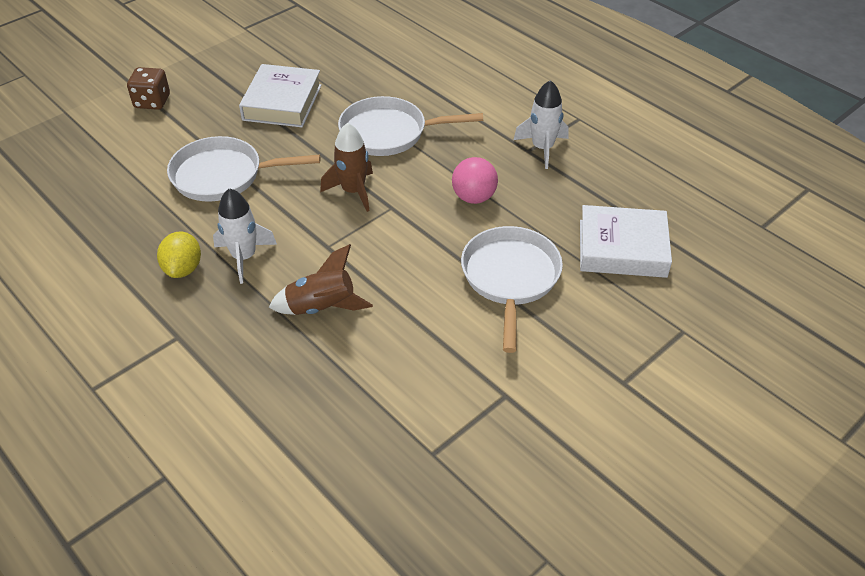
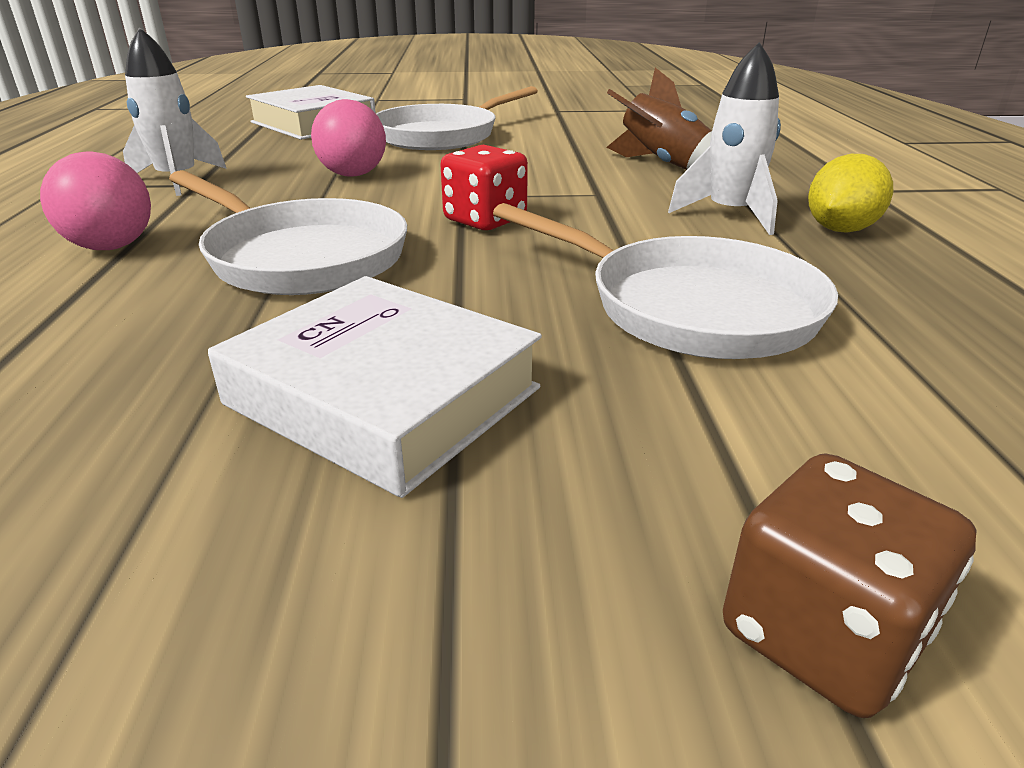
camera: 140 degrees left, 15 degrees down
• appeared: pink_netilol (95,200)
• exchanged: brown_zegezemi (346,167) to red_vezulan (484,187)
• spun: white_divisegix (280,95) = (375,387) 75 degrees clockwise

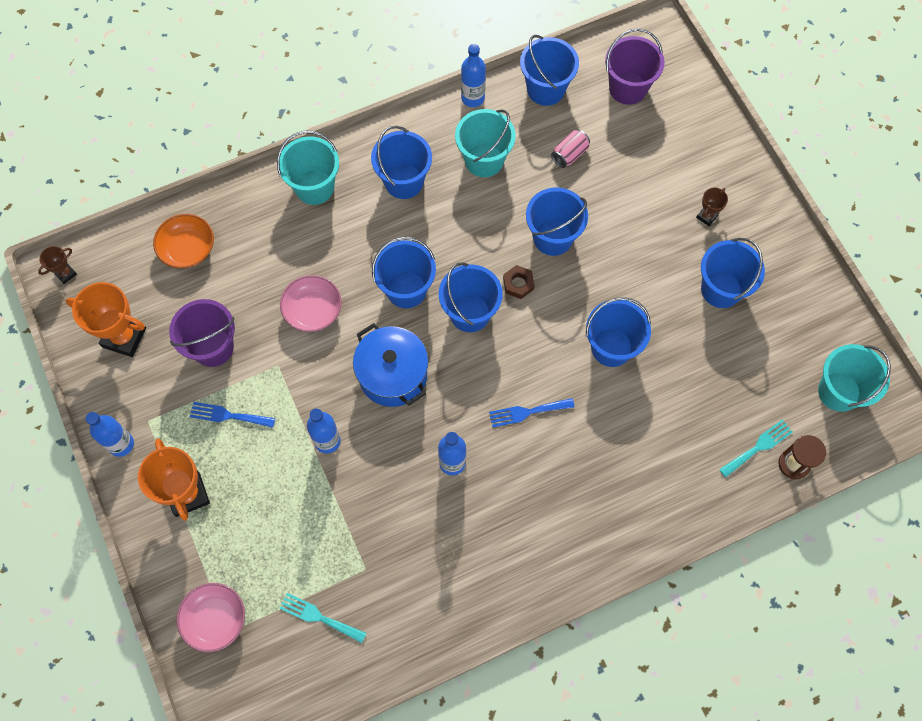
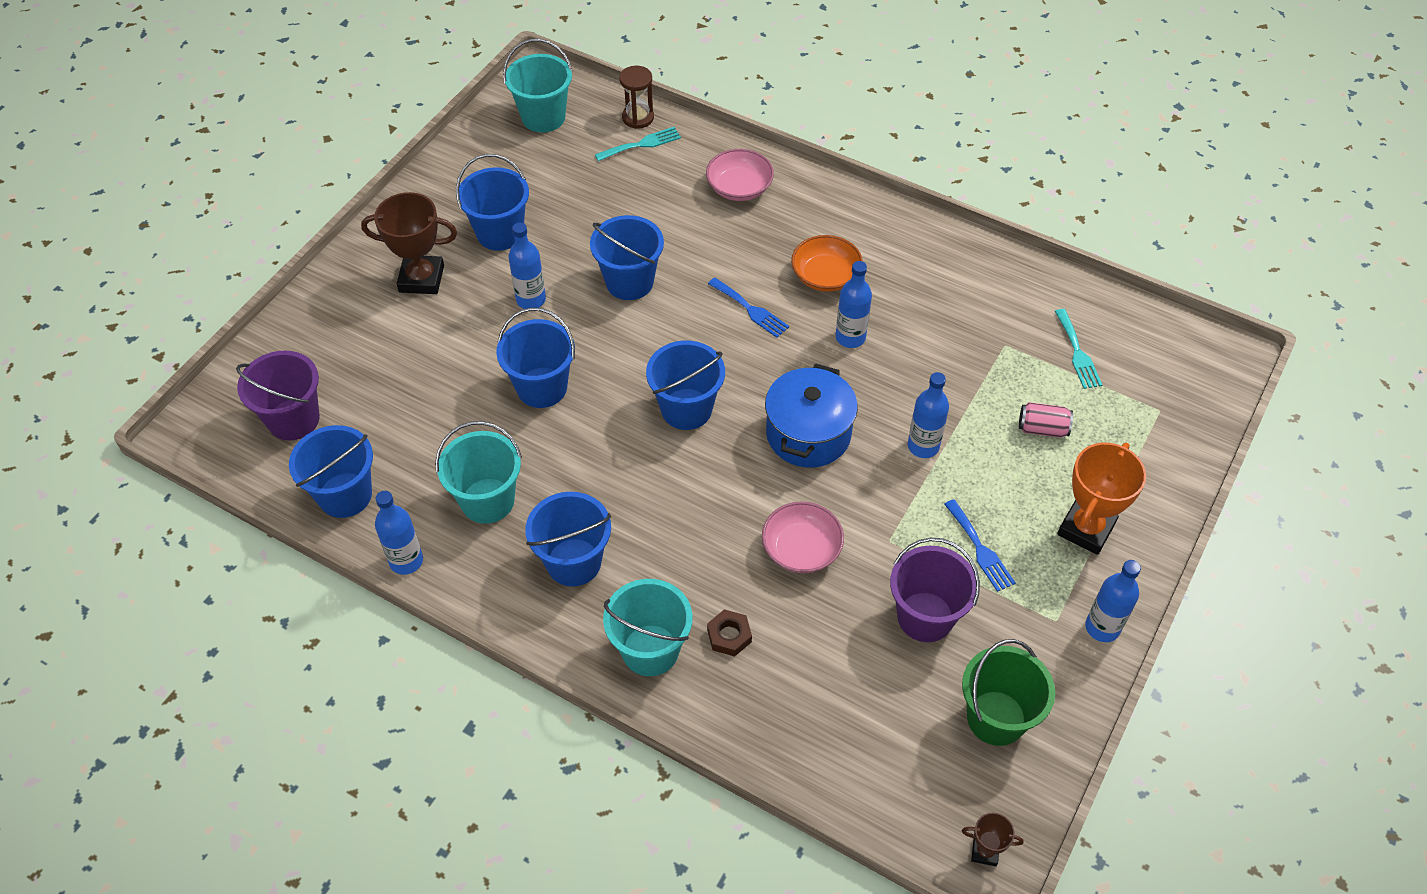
camera: 125 degrees left, 15 degrees down
• missing: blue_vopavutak (404,272)
• appeared: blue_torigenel (527,266)
• relocated: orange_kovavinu (183,241) to (827,263)
• relocated: pink_kovavinu (210,617) to (740,175)
• relocated: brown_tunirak (519,282) to (729,632)
• relocated: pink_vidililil (570,149) to (1046,420)
• exchanged: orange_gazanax (105,319) to green_vopavutak (1008,692)
• spun: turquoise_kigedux (756,448) = (638,144) 135 degrees clockwise
• size: brown_gazanax (712,207) = (409,243) x2.02

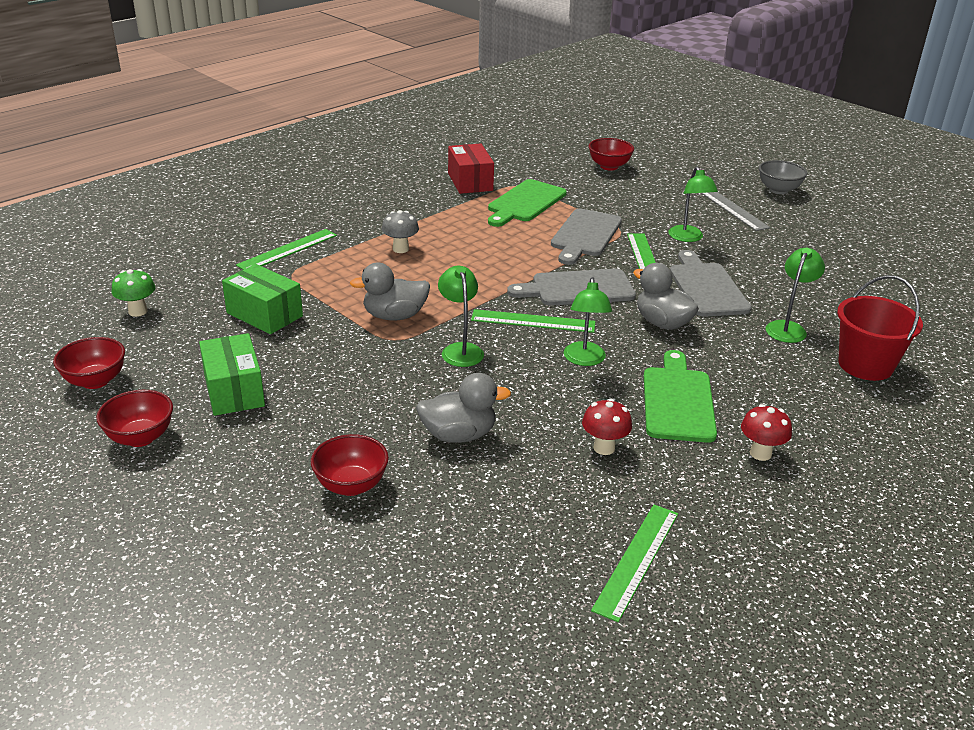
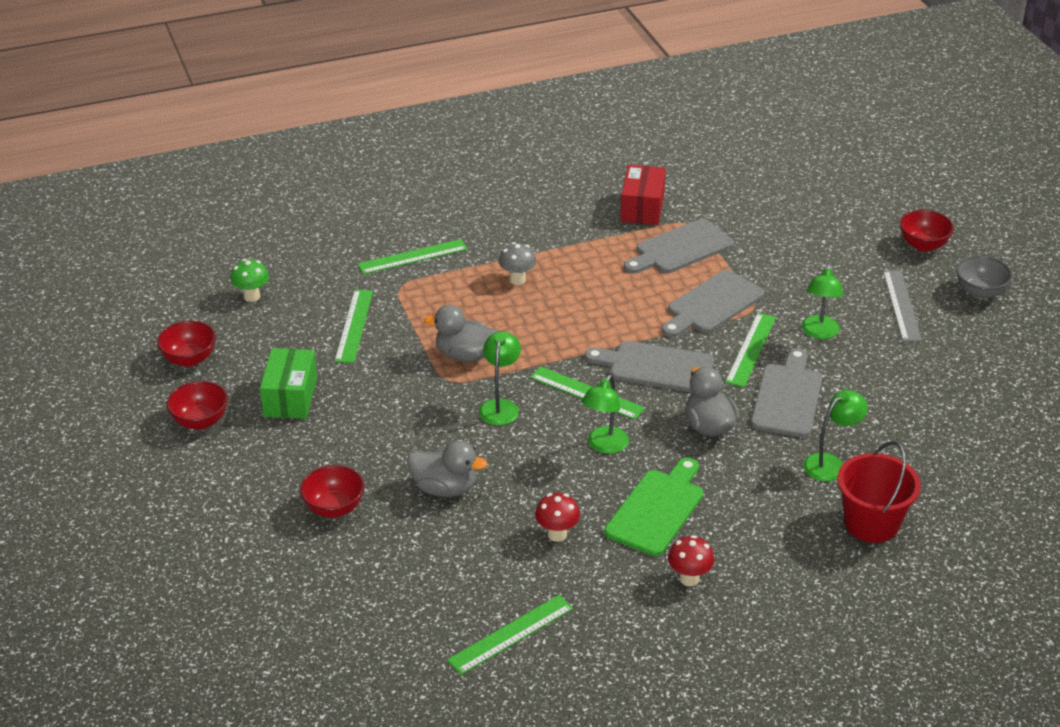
camera: 25 degrees right, 5 degrees up
• relocated: red_kovavinu (611,154) to (927,231)
• exchanged: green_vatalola (262,299) to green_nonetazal (354,326)
• colour: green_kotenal (527,203) to grey_kotenal (679,246)

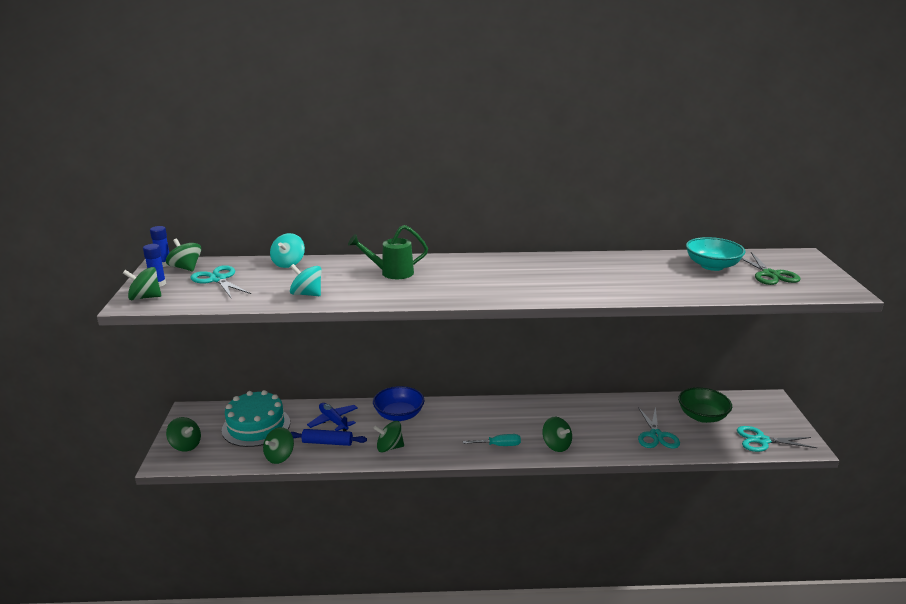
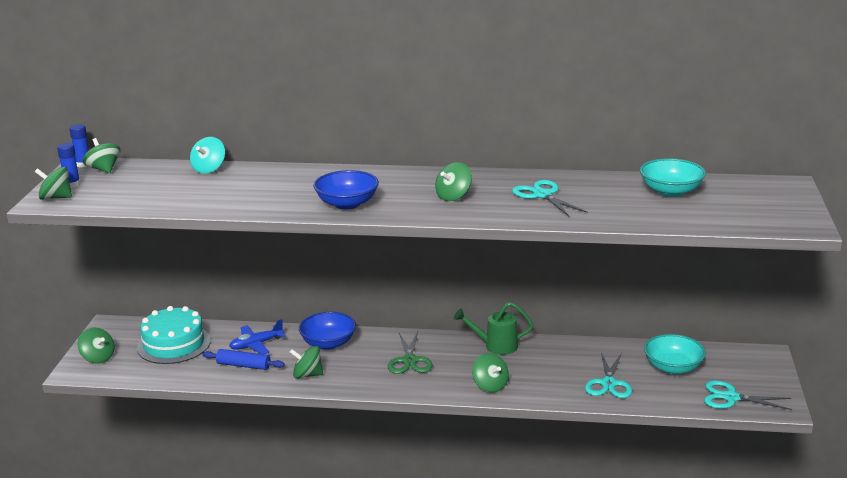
camera: 10 degrees right, 0 degrees up
• missing: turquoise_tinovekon (306,280)
• missing: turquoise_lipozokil (492,440)
• appeared: blue_kovavinu (346,190)
• relocated: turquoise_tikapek (220,281) to (550,198)
• relocated: green_tinovekon (278,445) to (453,181)
• relocated: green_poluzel (388,252) to (493,328)
• relocated: green_tikapek (771,268) to (410,352)
• colour: green_kovavinu (705,405) to turquoise_kovavinu (675,354)
• spun: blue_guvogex (332,417) = (257,336) 90 degrees counterclockwise

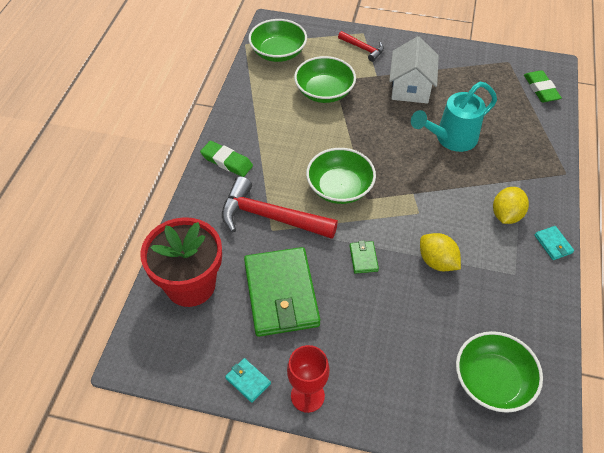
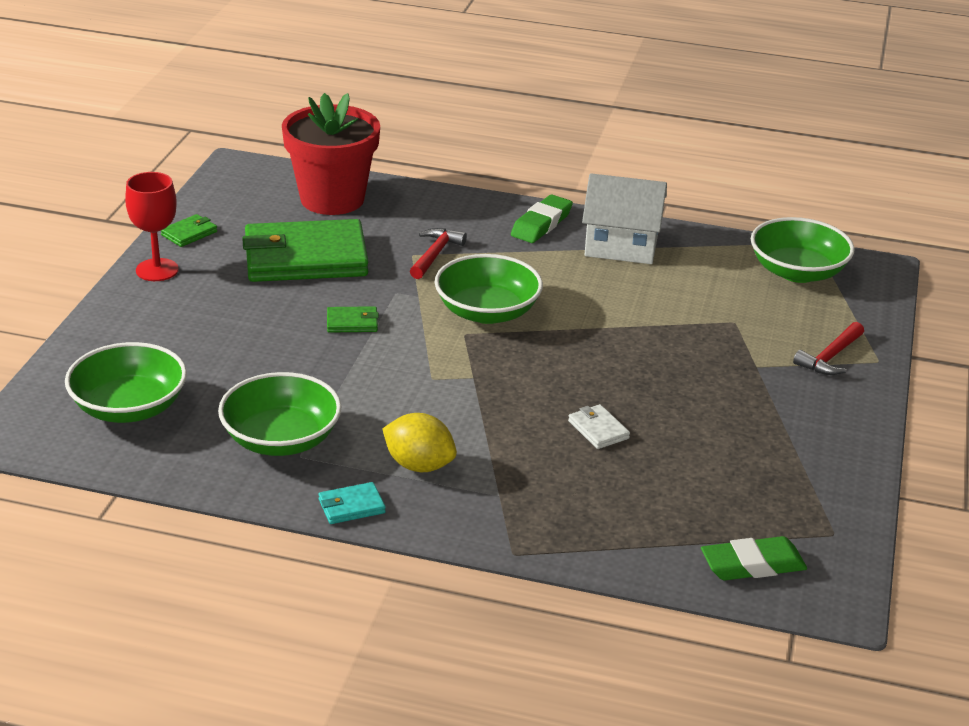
camera: 90 degrees right, 20 degrees down
• missing: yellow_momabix (440,252)
• relocated: green_kovavinu (325,79) to (280,414)
• relocated: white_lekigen (414,70) to (624,218)
• exchanged: turquoise_poluzel (454,117) to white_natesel (599,426)
• colour: turquoise_natesel (248,380) to green_natesel (189,230)
• size: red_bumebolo (280,208) = (438,253) x0.52

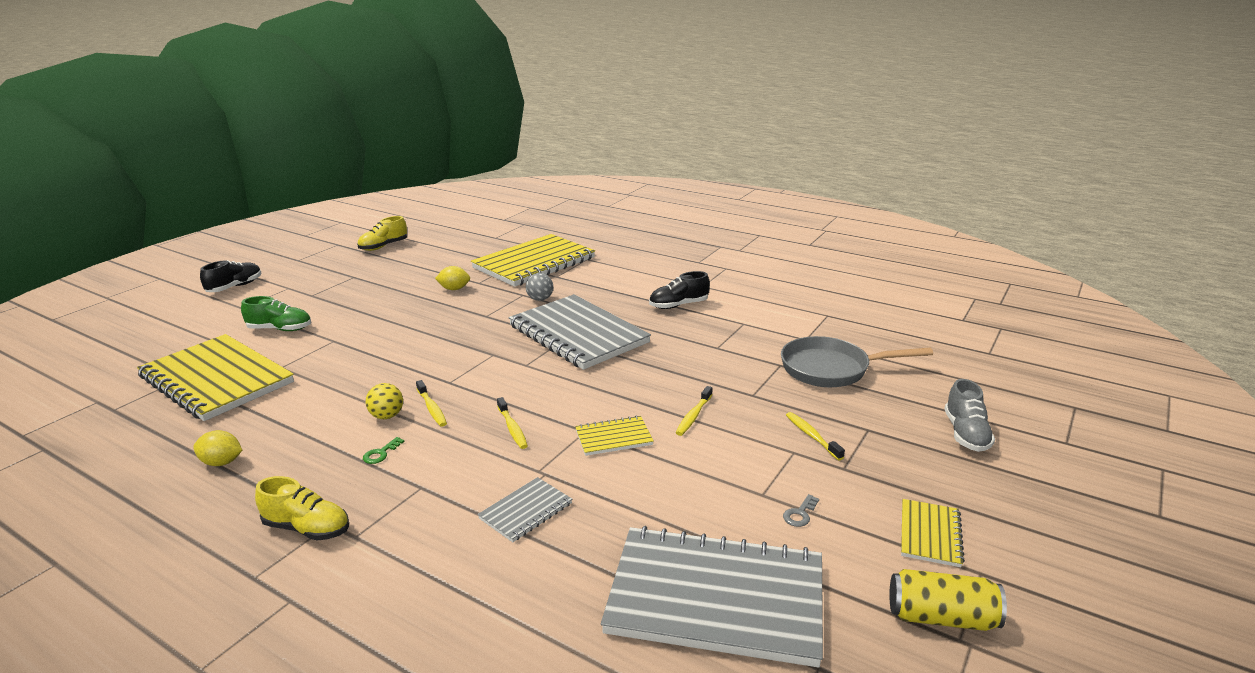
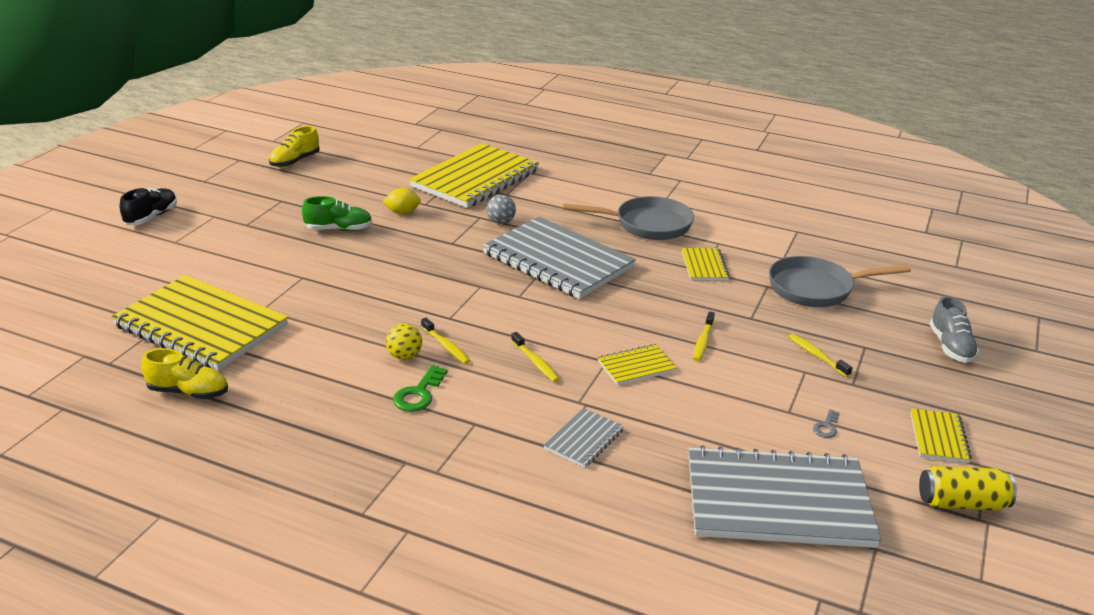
camera: 10 degrees left, 5 degrees up
• missing: yellow_momabix (217,448)
• appeared: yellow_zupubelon (706,264)
• relocated: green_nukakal (276,313) to (337,213)
• relocated: yellow_nukakal (302,508) to (184,373)
• exchanged: black_nukakal (679,290) to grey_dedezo (628,218)
• size: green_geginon (383,450) = (420,388) x1.68

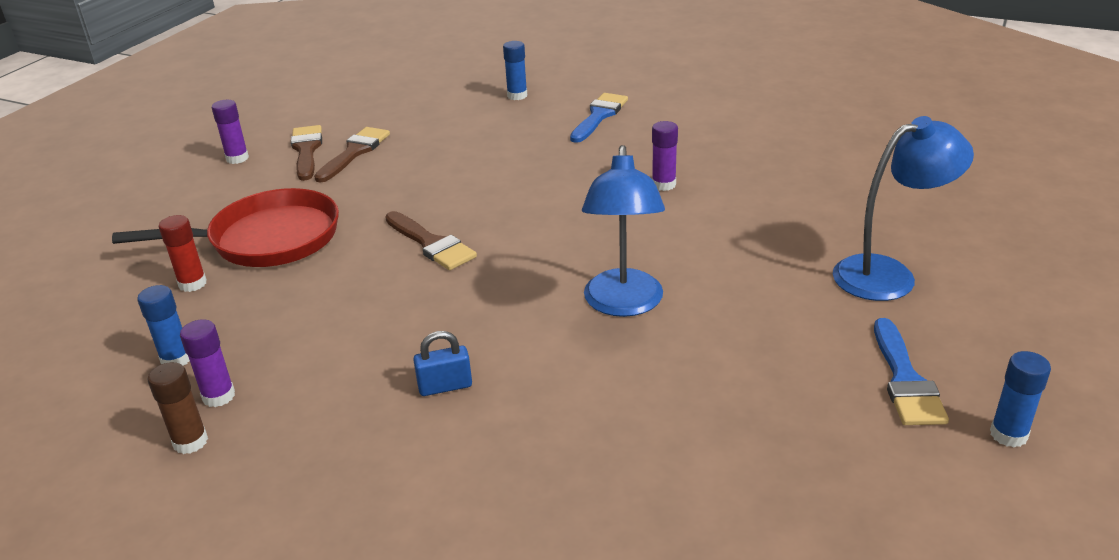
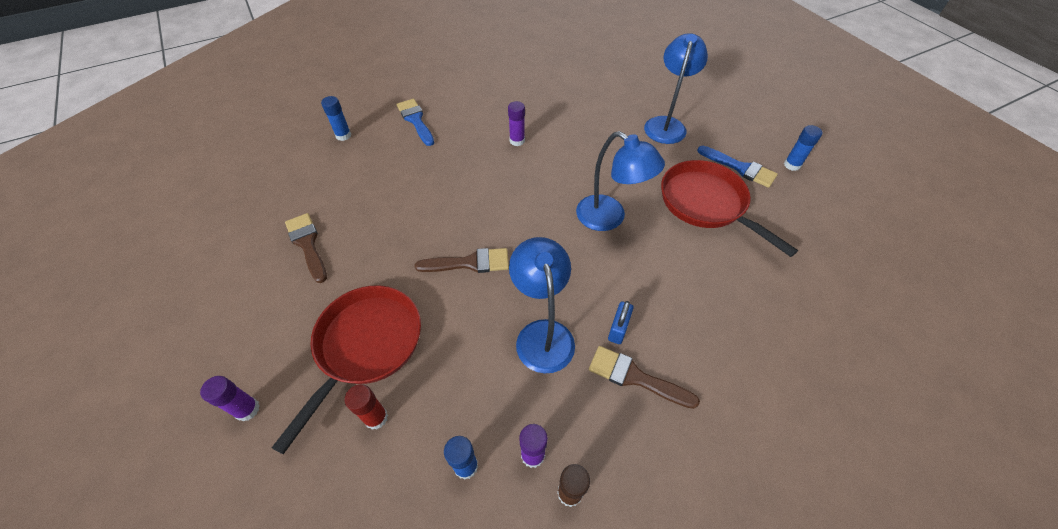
camera: 55 degrees left, 20 degrees up
• appeared: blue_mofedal (542,305)
• appeared: red_dedezo (729,208)
• relocated: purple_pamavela (230,132) to (230,399)
• relocated: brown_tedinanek (306,153) to (644,377)

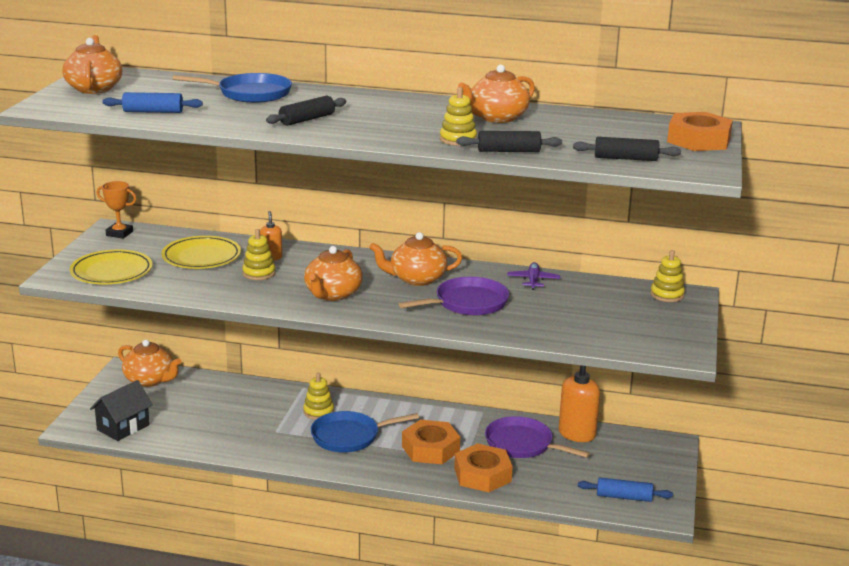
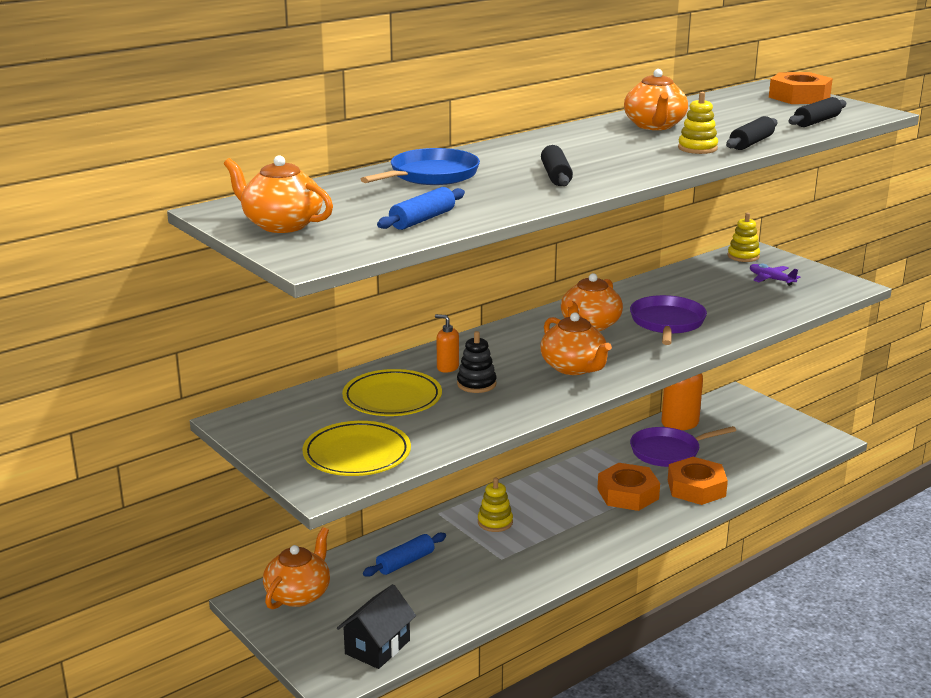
camera: 50 degrees left, 0 degrees up
• missing: orange_gazanax (116,210)
• missing: blue_dedezo (365,431)
• relocated: purple_guvogex (533,276) to (775,274)
• relocated: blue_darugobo (625,489) to (404,555)
• colour: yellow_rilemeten (259,254) to black_rilemeten (477,362)
• spun: black_lekigen (121,410) = (376,626) 45 degrees clockwise
• spun: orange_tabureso (150,363) = (296,568) 45 degrees counterclockwise

